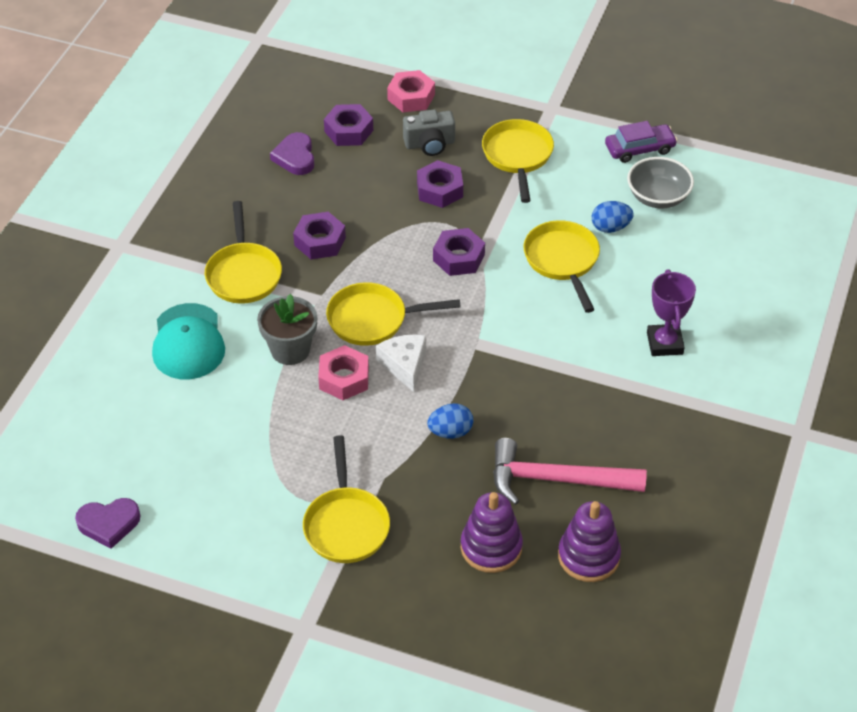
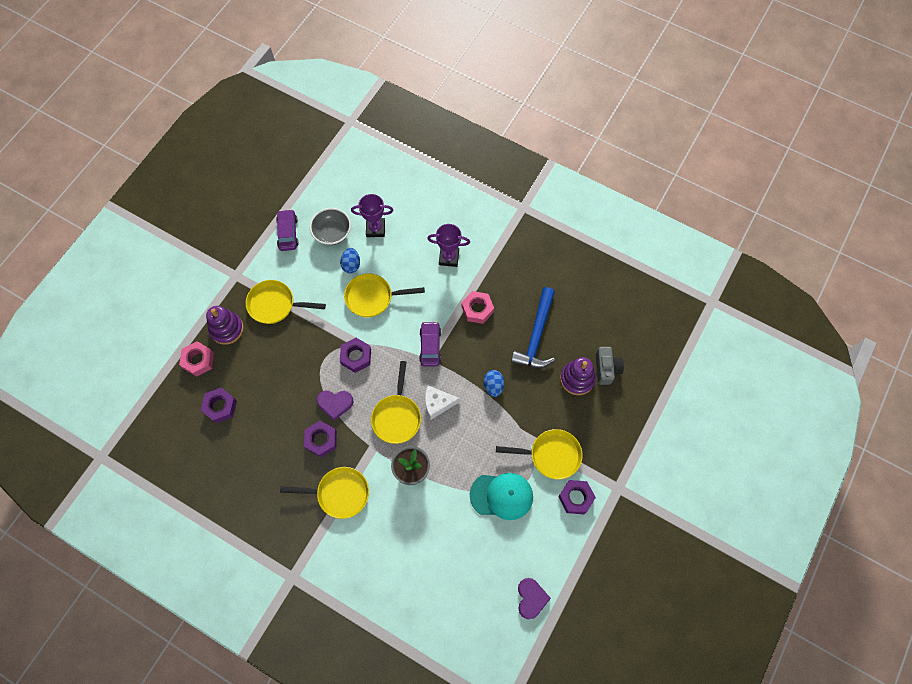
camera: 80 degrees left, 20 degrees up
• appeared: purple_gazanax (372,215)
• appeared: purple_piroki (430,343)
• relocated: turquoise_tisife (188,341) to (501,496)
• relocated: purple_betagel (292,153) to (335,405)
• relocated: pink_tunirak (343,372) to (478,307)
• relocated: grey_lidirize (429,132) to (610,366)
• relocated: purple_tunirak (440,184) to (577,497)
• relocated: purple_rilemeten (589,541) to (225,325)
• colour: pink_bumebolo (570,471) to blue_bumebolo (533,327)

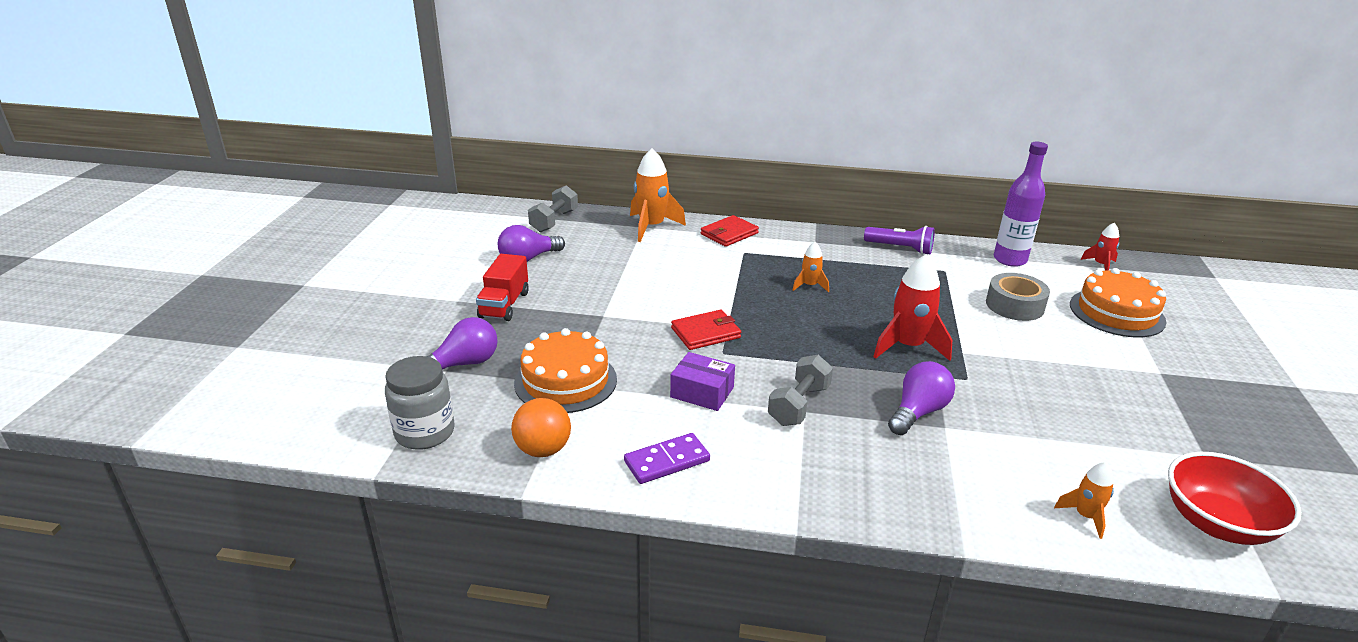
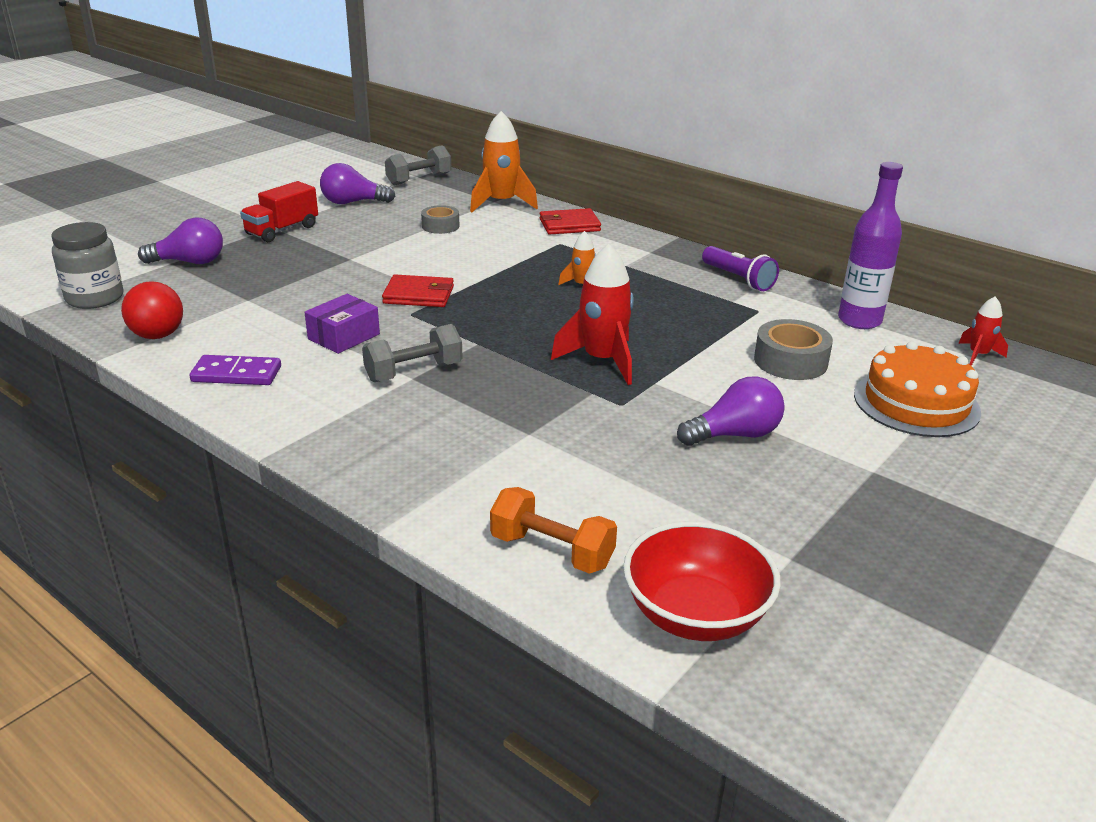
camera: 30 degrees right, 0 degrees up
• missing: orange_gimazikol (565,370)
• appeared: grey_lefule (440,219)
• relocated: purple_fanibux (921,398) to (731,411)
• exchanged: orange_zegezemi (1084,500) to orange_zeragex (553,530)
• colour: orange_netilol (541,427) to red_netilol (152,310)
• spun: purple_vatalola (702,381) = (342,324) 75 degrees clockwise

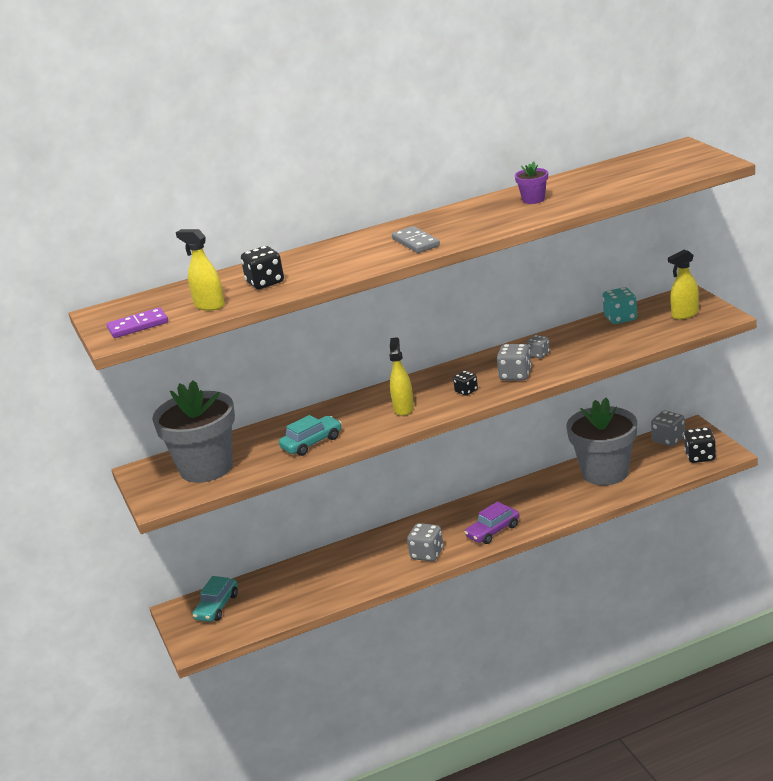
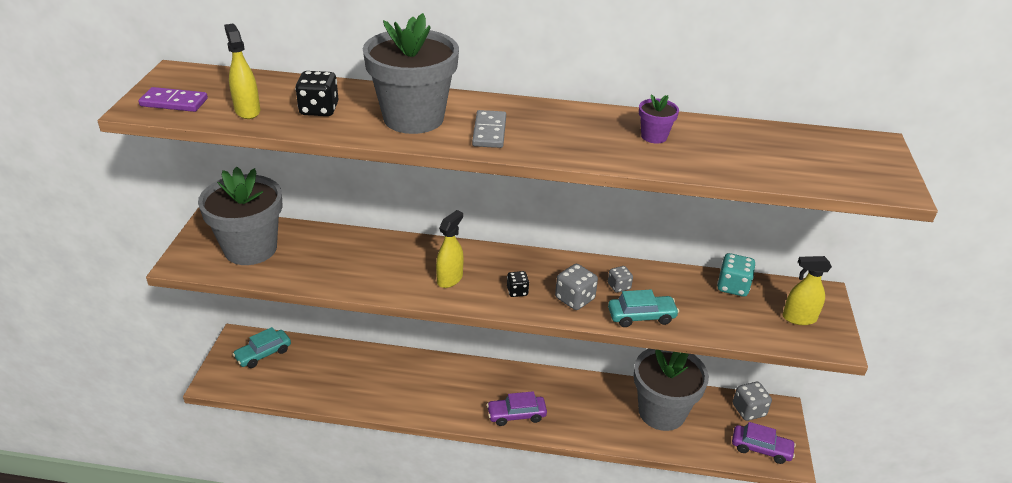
camera: 25 degrees right, 10 degrees up
• missing: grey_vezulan (425,542)
• appeared: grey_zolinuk (411,73)
• relocated: turquoise_piroki (310,435) to (643,308)
• exchanged: black_vezulan (700,445) to purple_piroki (764,443)

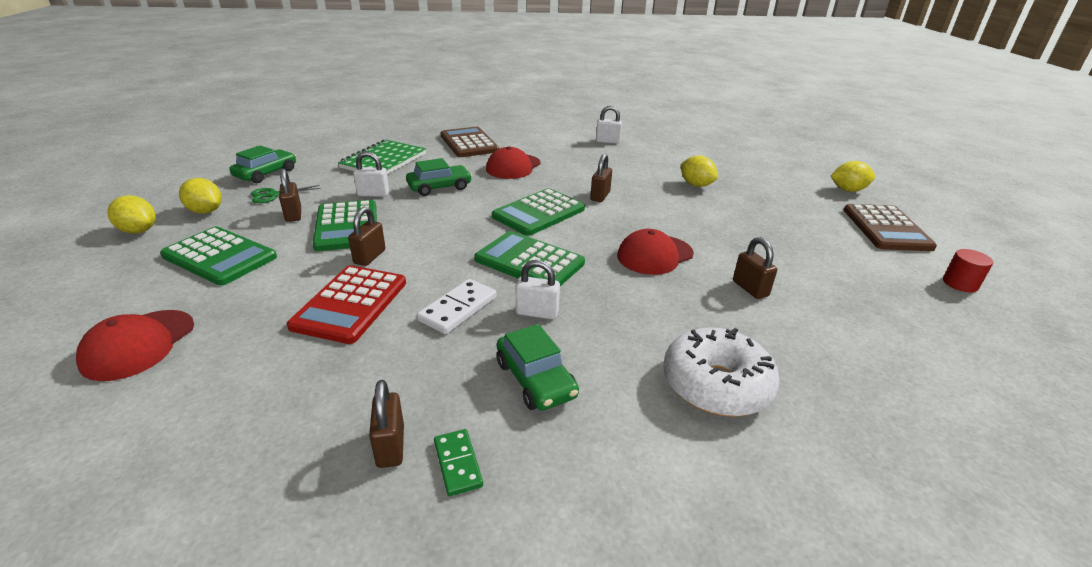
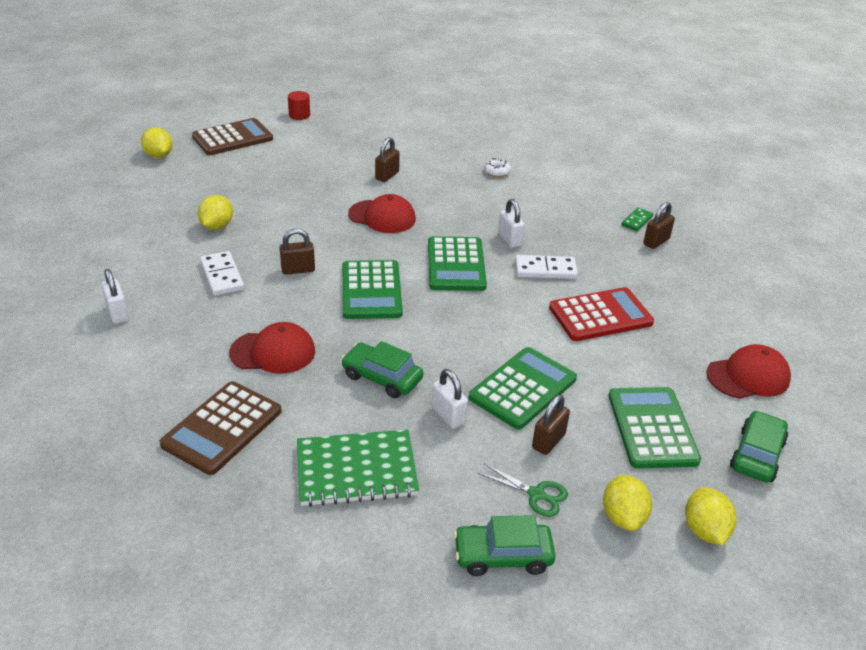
camera: 125 degrees left, 5 degrees up
• missing: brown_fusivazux (367,236)
• appeared: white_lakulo (222,273)
• relocated: green_piroki (538,367) to (759,446)
• spun: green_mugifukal (538,212) = (372,289) 75 degrees clockwise
• size: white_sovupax (721,372) = (497,167) x0.43

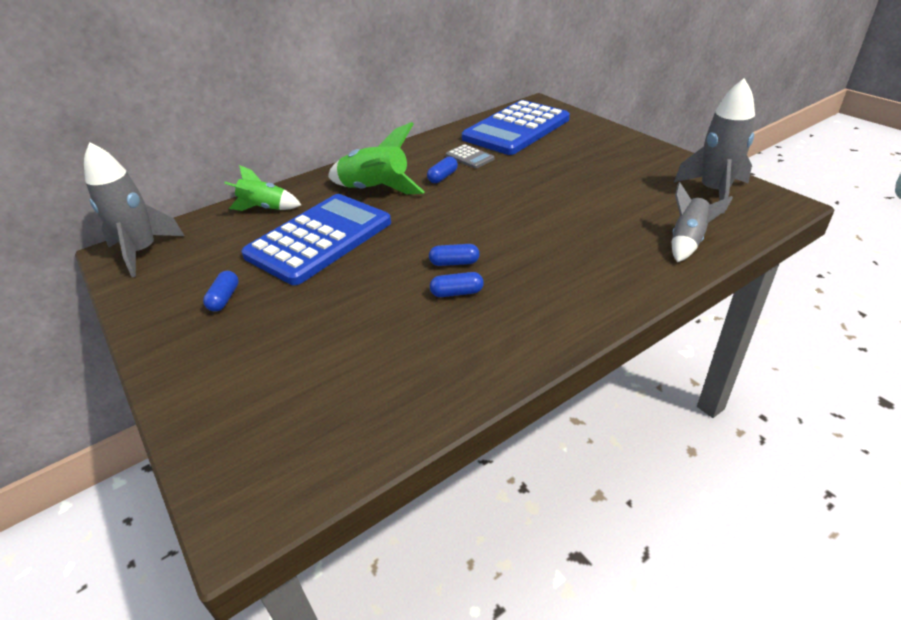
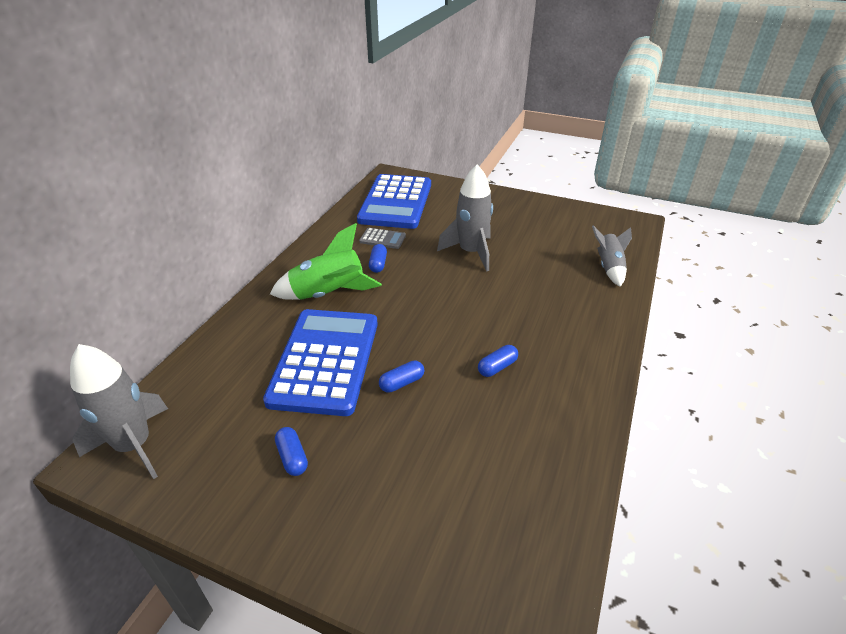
camera: 35 degrees left, 0 degrees up
• missing: green_zegezemi (262,188)
• relocated: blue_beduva (454,255) to (401,376)
• relocated: grey_zegezemi (714,146) to (465,218)

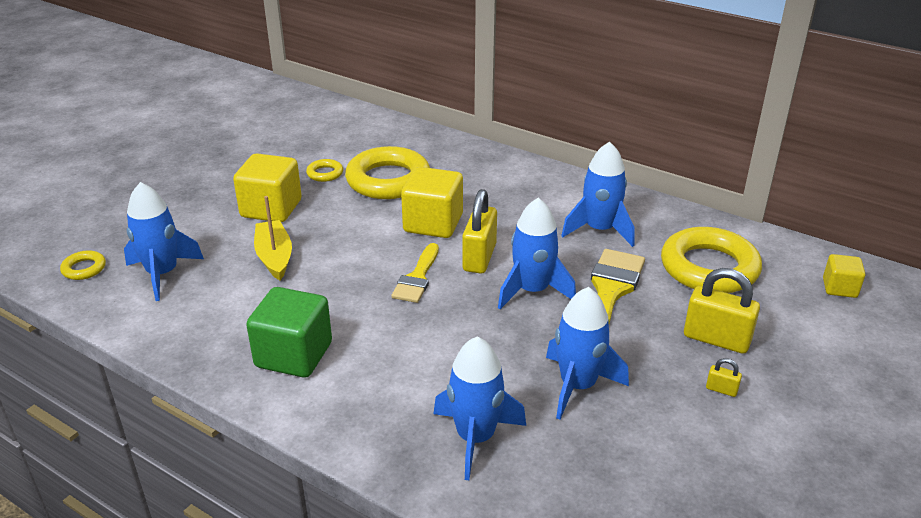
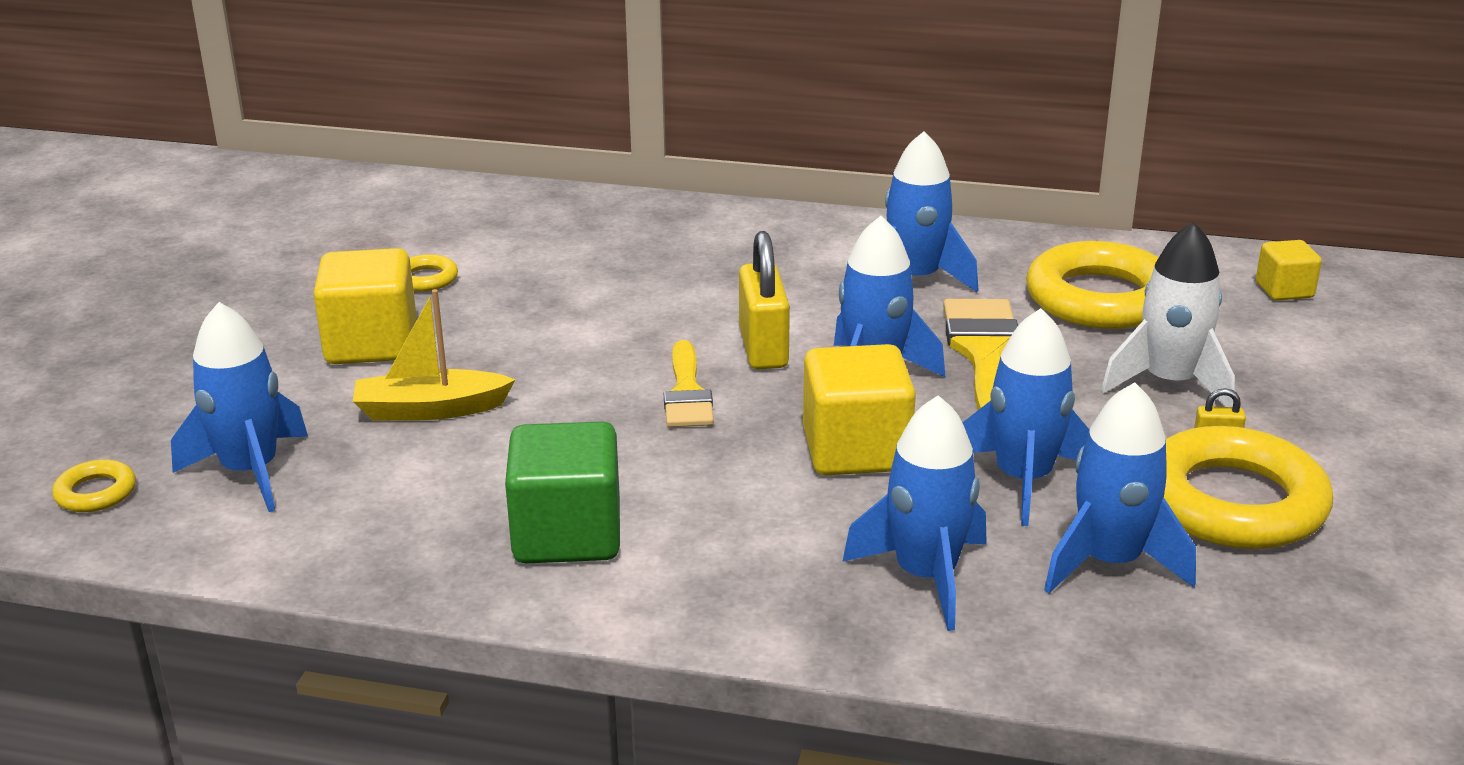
camera: 20 degrees left, 5 degrees down
• appeared: blue_zegezemi (1120,487)
• relocated: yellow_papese (387,172) to (1248,487)
• relocated: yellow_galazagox (432,202) to (859,409)
• exchanged: yellow_fusivazux (722,311) to white_zegezemi (1168,314)
• spun: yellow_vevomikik (273,238) = (434,355) 60 degrees counterclockwise

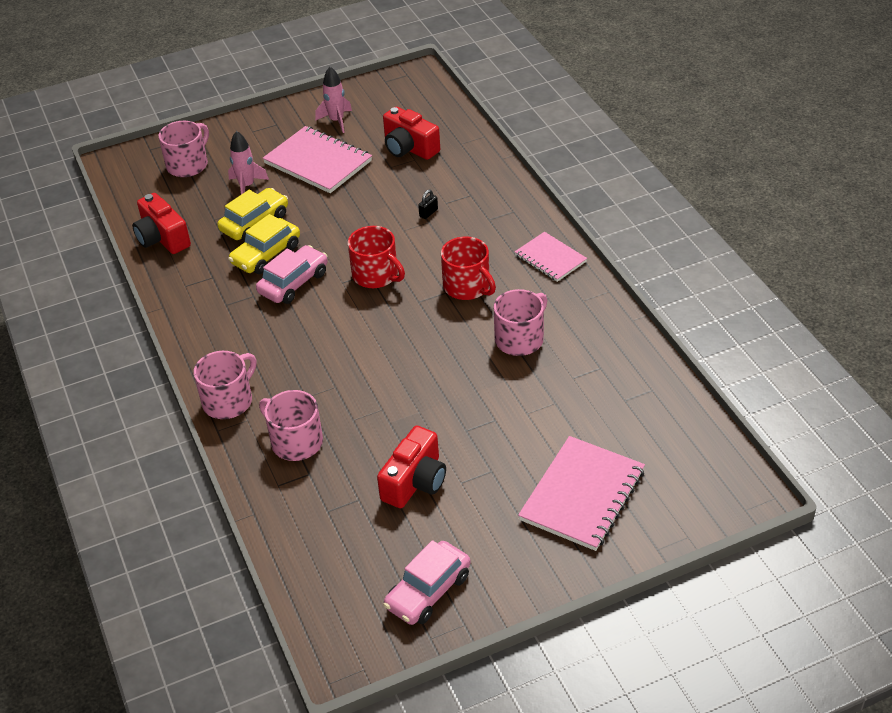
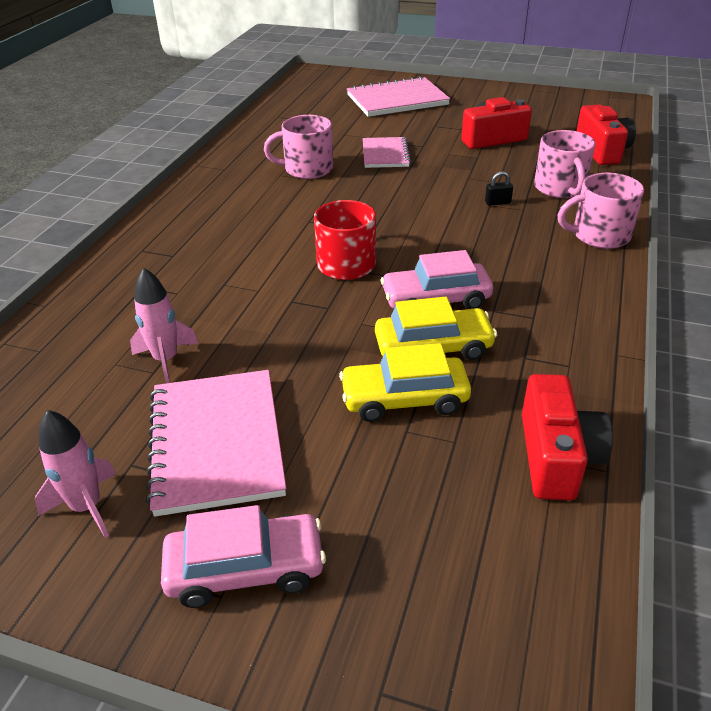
camera: 140 degrees left, 5 degrees down
• missing: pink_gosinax (183,149)
• missing: red_gosinax (468,268)
• relocated: pink_zegezemi (248,162) to (164,325)
• relocated: red_lidirize (411,133) to (606,134)
• relocated: pink_piroki (427,582) to (243,556)
• relocated: black_fusivazux (428,204) to (499,188)
• relocated: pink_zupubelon (551,257) to (387,152)

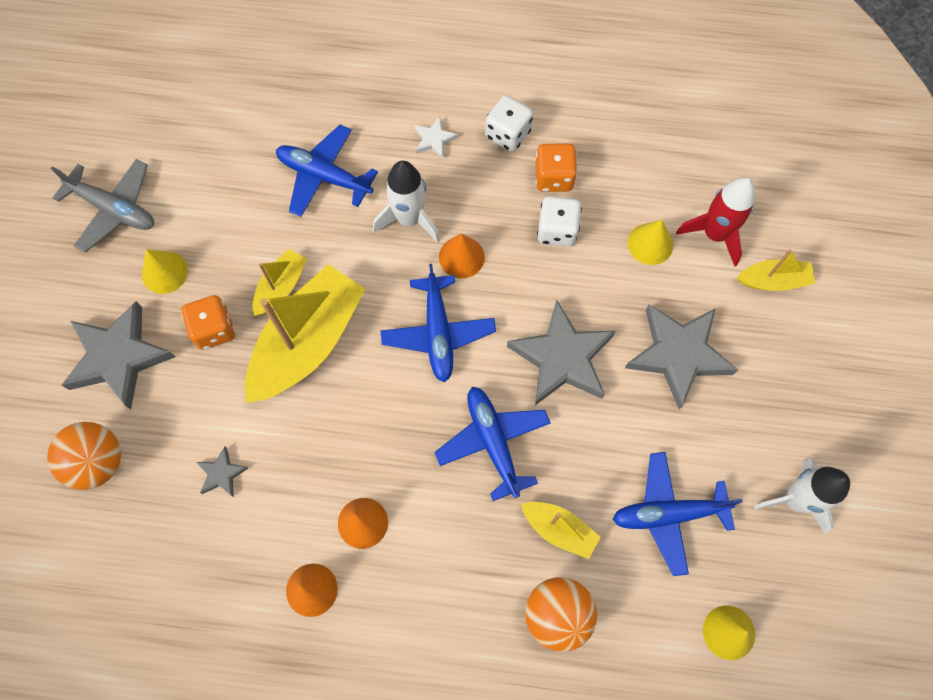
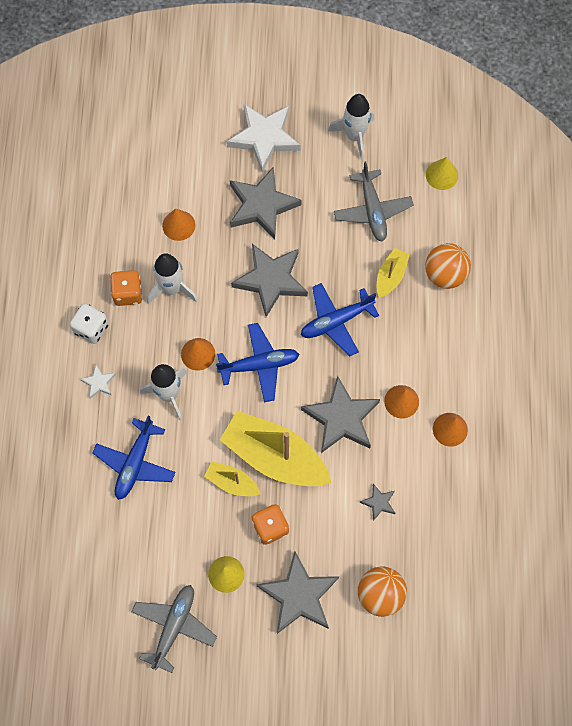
camera: 95 degrees left, 0 degrees up
• missing: red_zegezemi (715,222)
• missing: yellow_vevomikik (776,270)
• appeared: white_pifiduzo (264,138)
• appeared: grey_pifiduzo (340,414)
• exchanged: white_vezulan (559,221) to white_zegezemi (172,278)
• colour: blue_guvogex (677,514) to grey_guvogex (374,202)
• colour: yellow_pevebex (650,242) to orange_pevebex (179,225)

